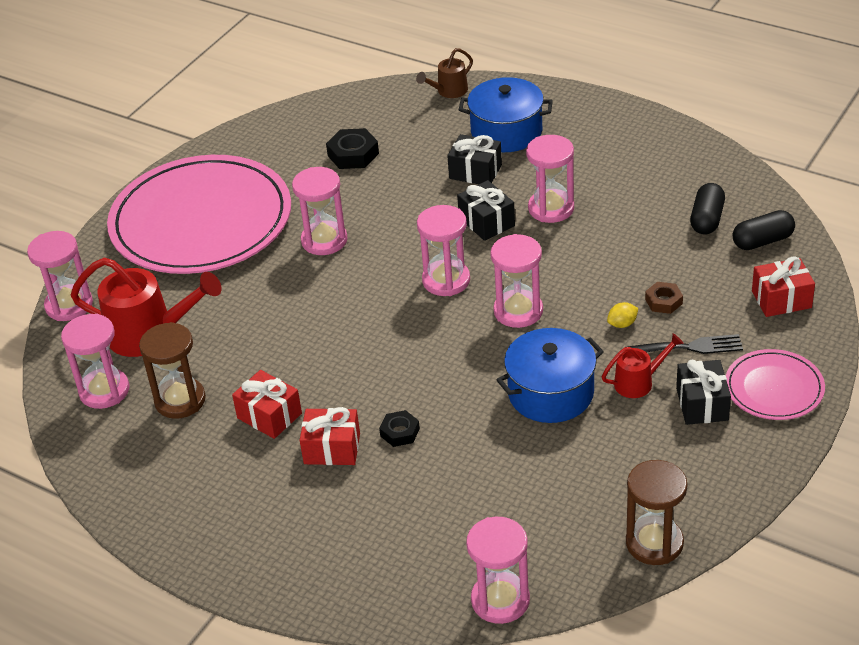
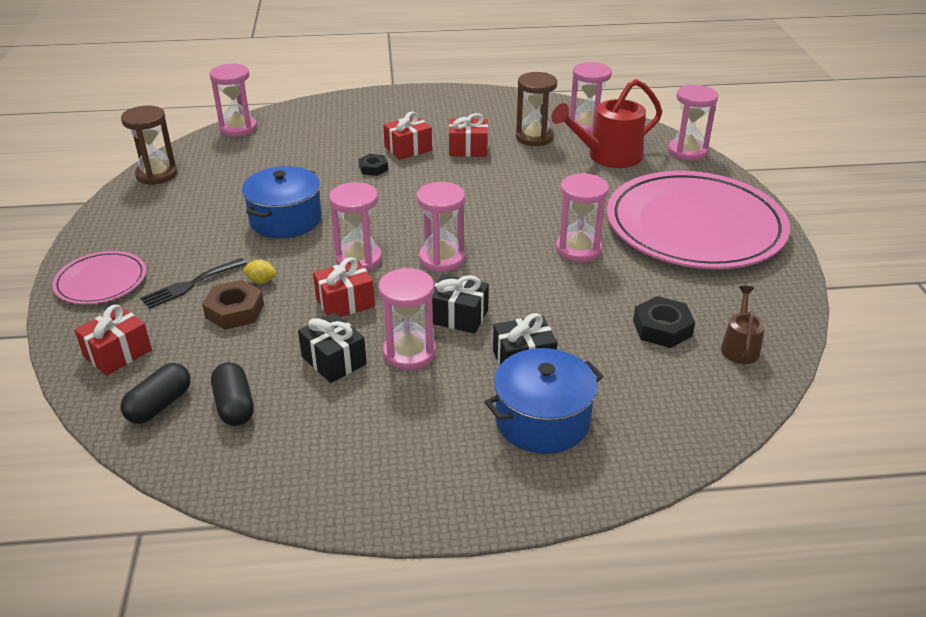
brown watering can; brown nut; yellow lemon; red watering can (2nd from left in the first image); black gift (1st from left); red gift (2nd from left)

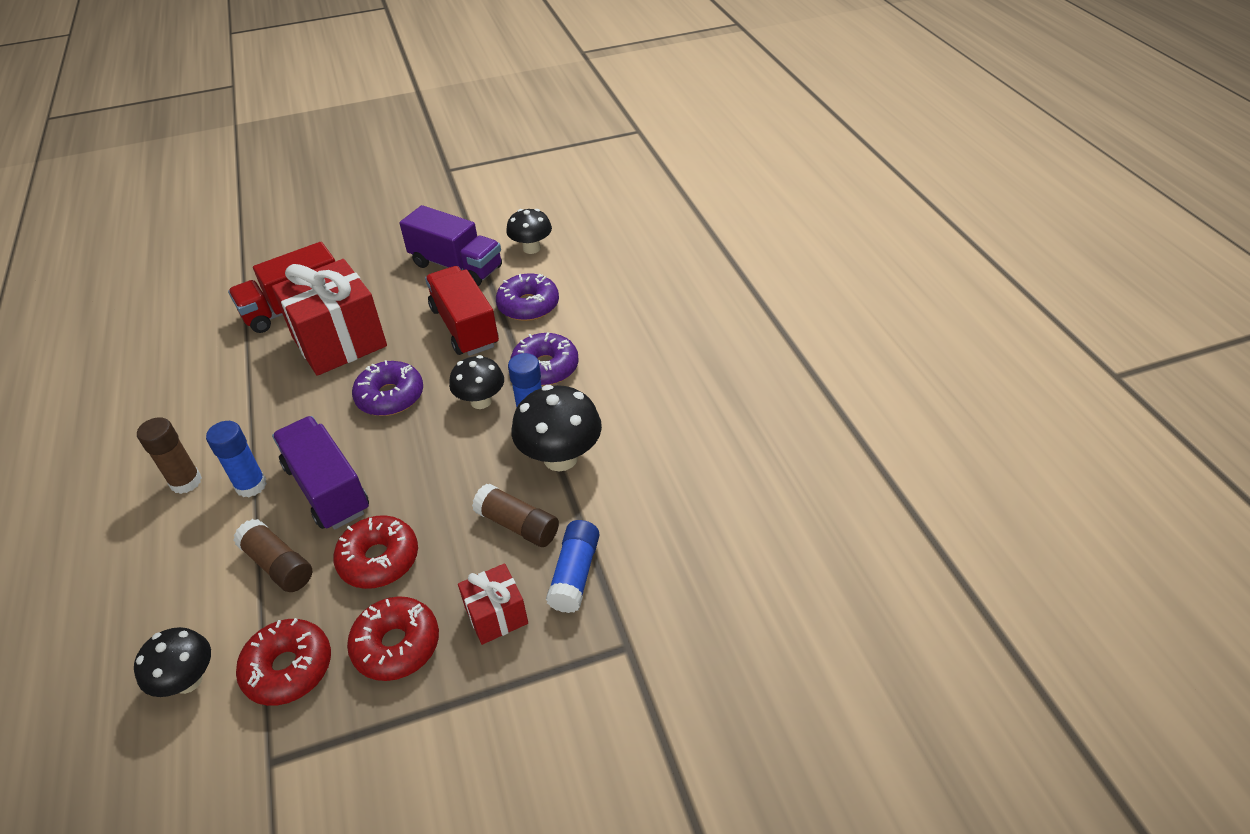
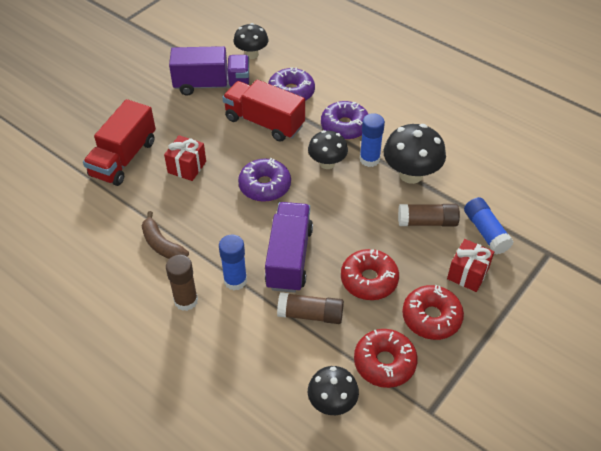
red gift (1st from left); purple truck (2nd from left); brown banana

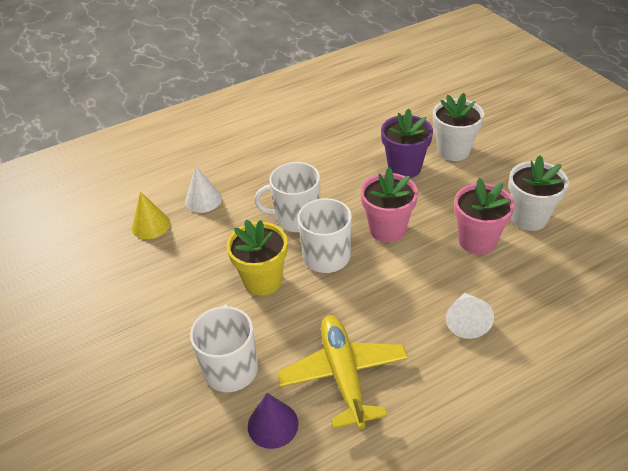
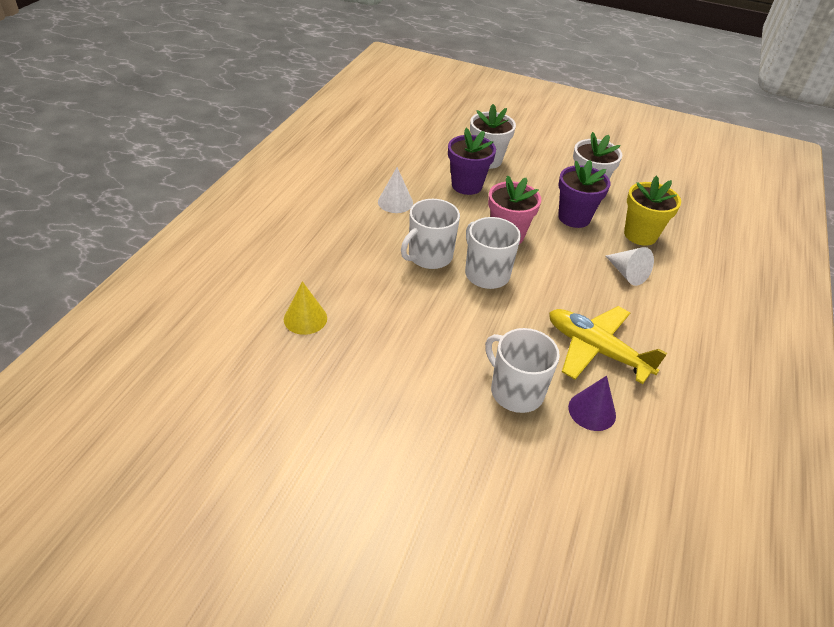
white cone (1st from left); purple flower pot (2nd from left); yellow flower pot

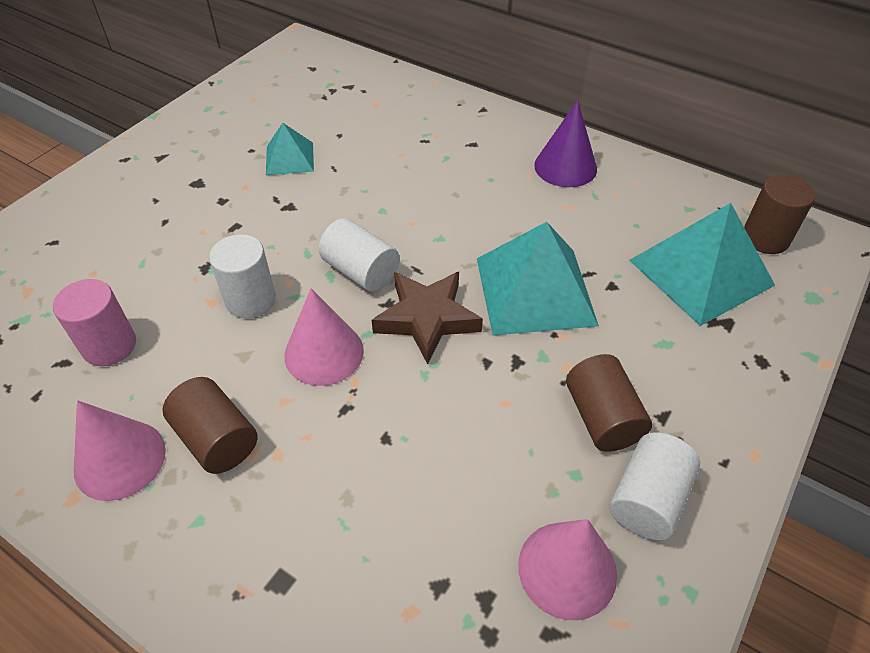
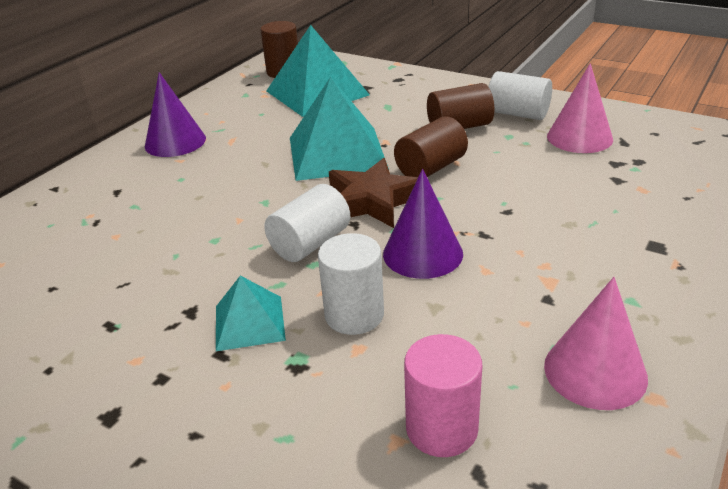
turquoise pyramid (1st from left); purple cone (2nd from left); brown cylinder (2nd from left)

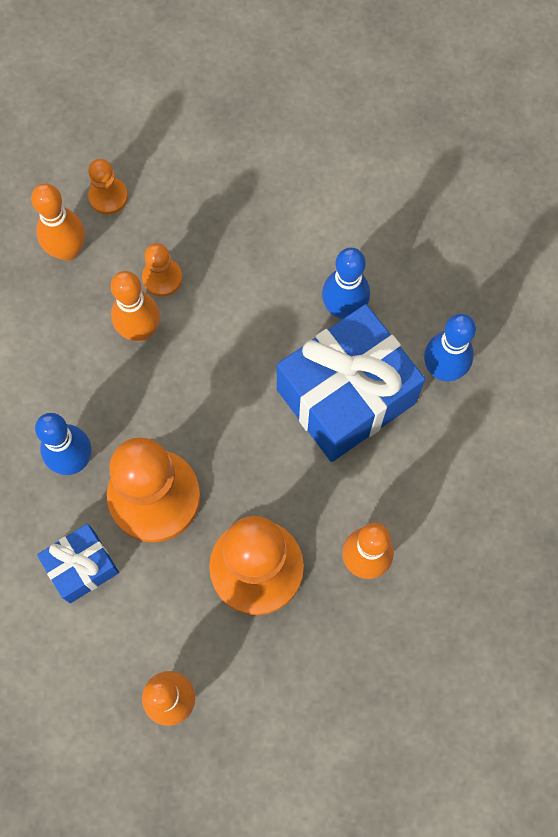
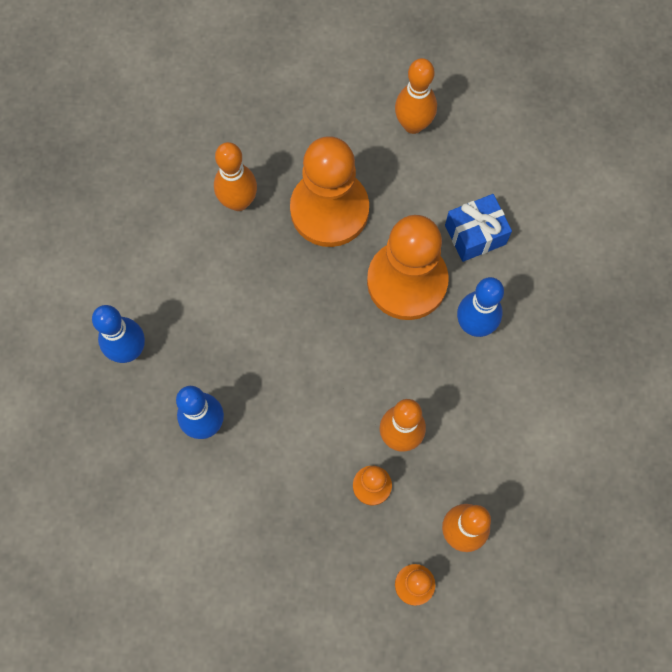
blue gift (2nd from left in the first image)

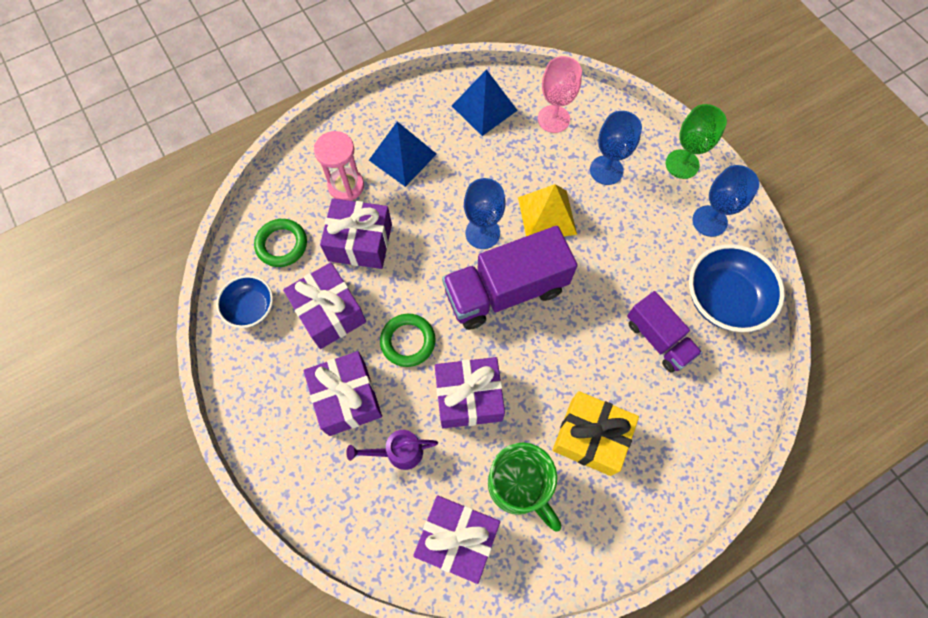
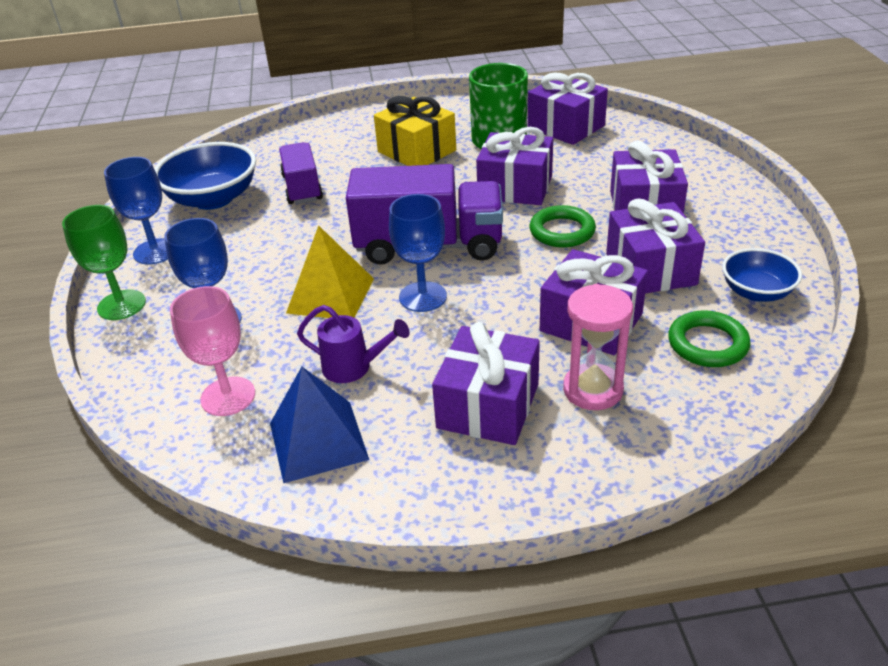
purple gift (1st from left); purple watering can

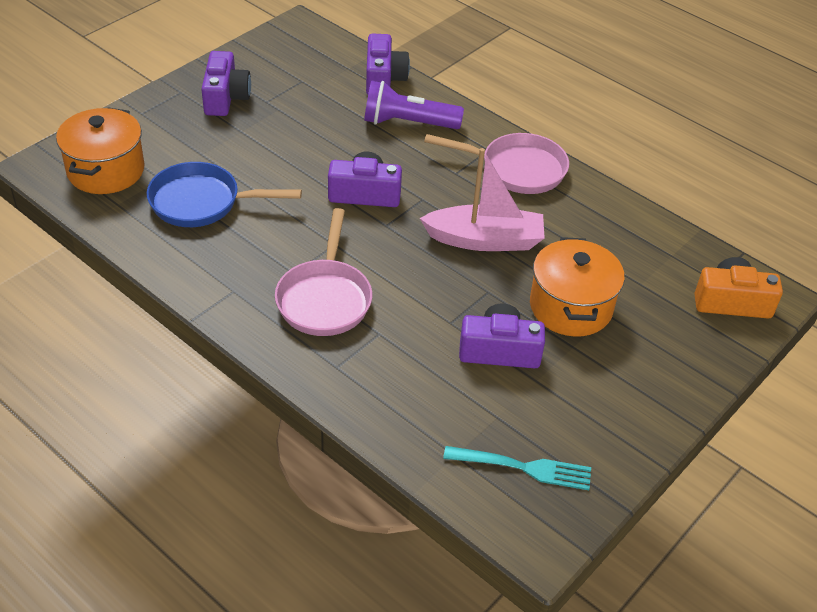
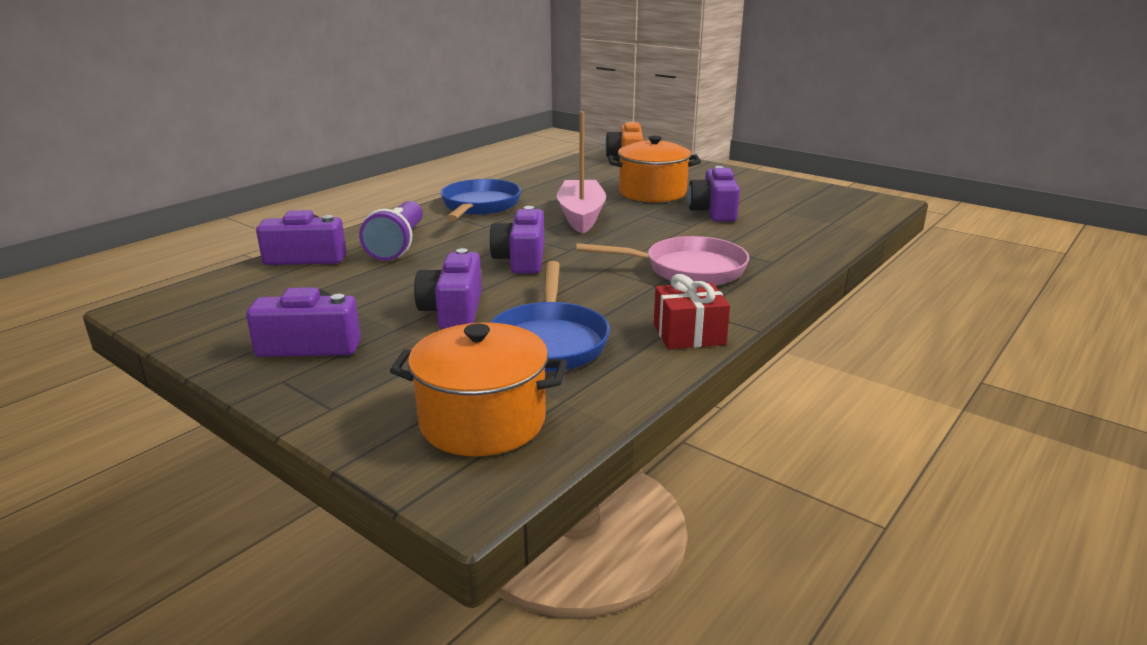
blue pan (1st from left); turquoise fork; purple camera (3rd from left); red gift

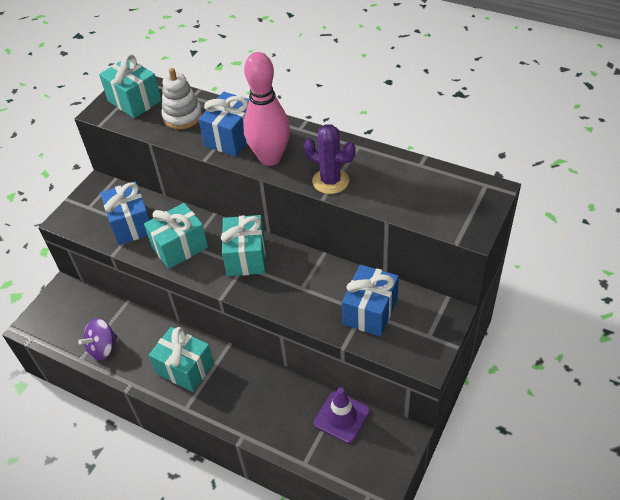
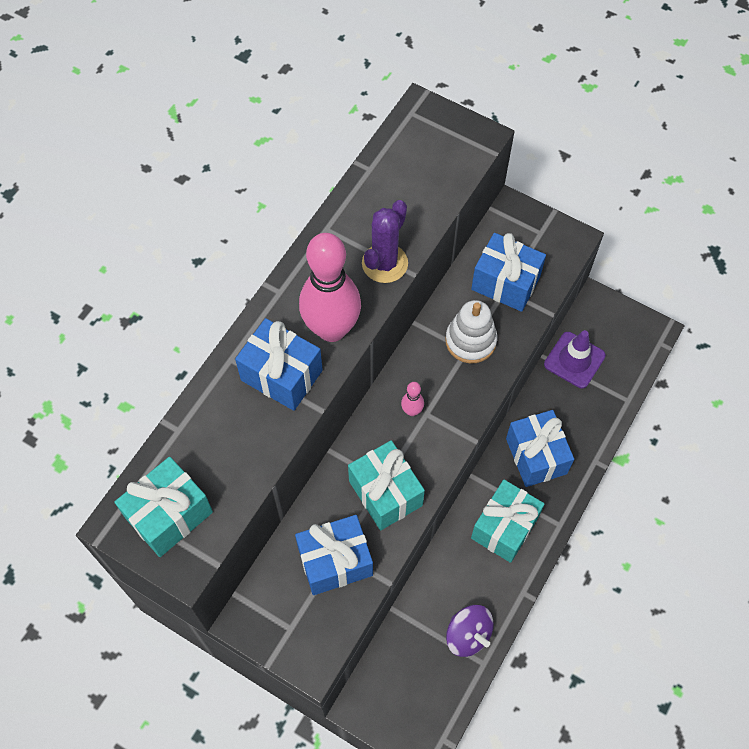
white stacking toy; pink bowling pin (2nd from left); blue gift (4th from left)

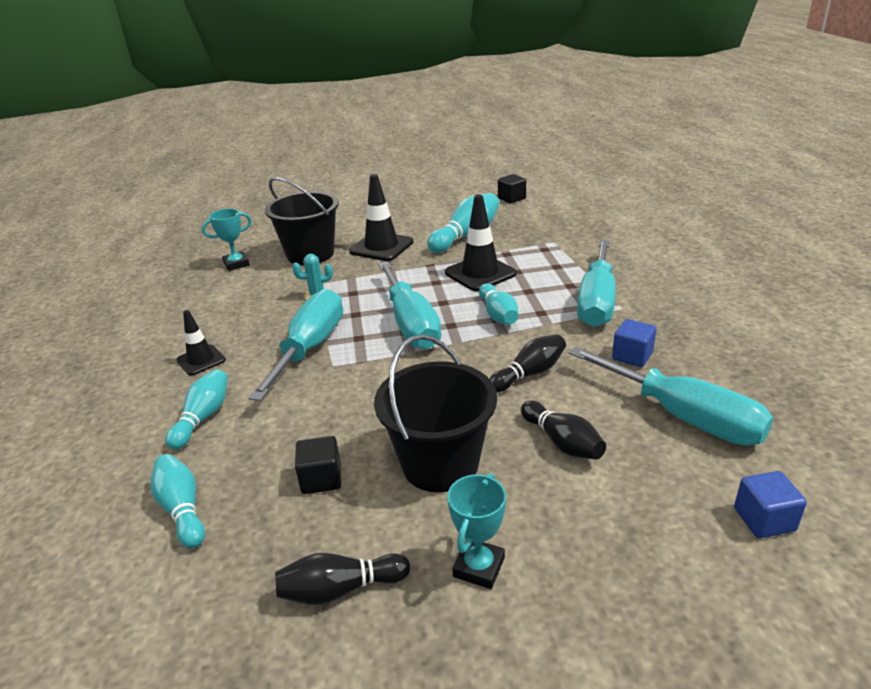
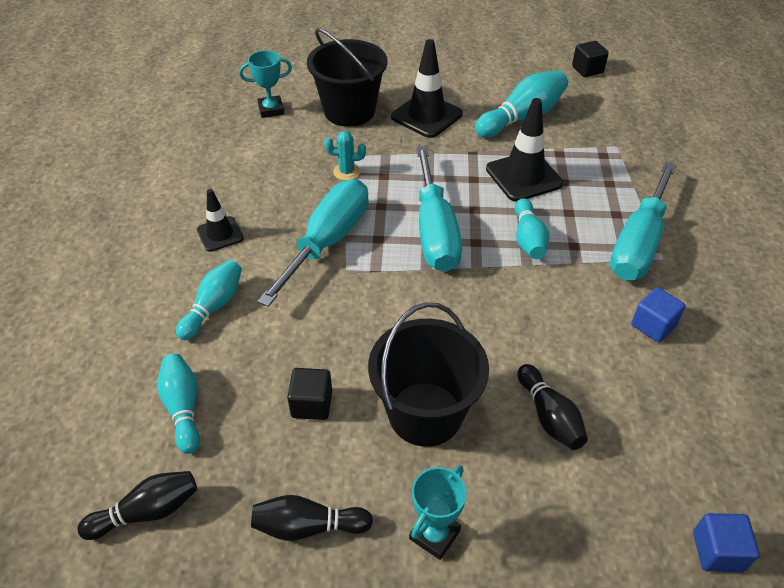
black bowling pin (1st from left); turquoise screwdriver (4th from left in the first image)

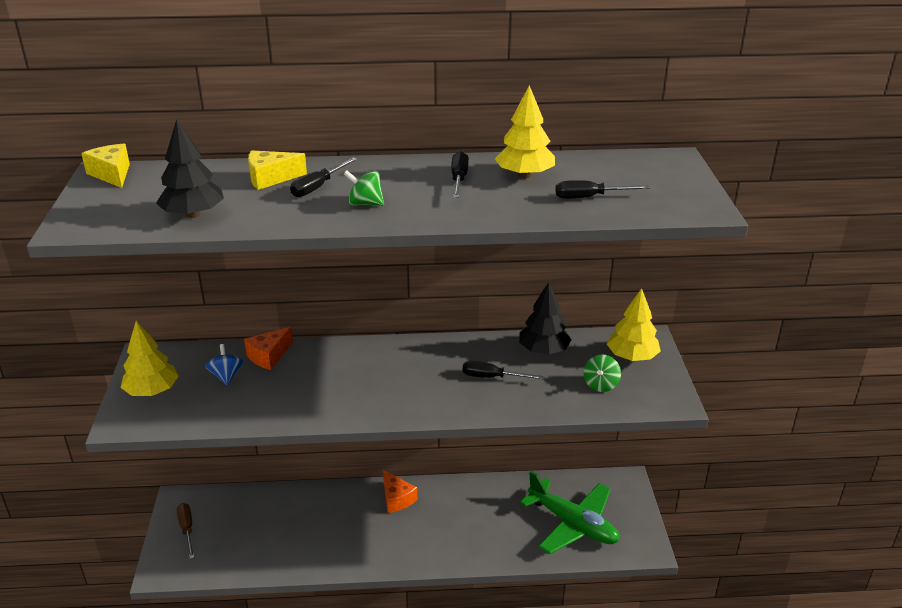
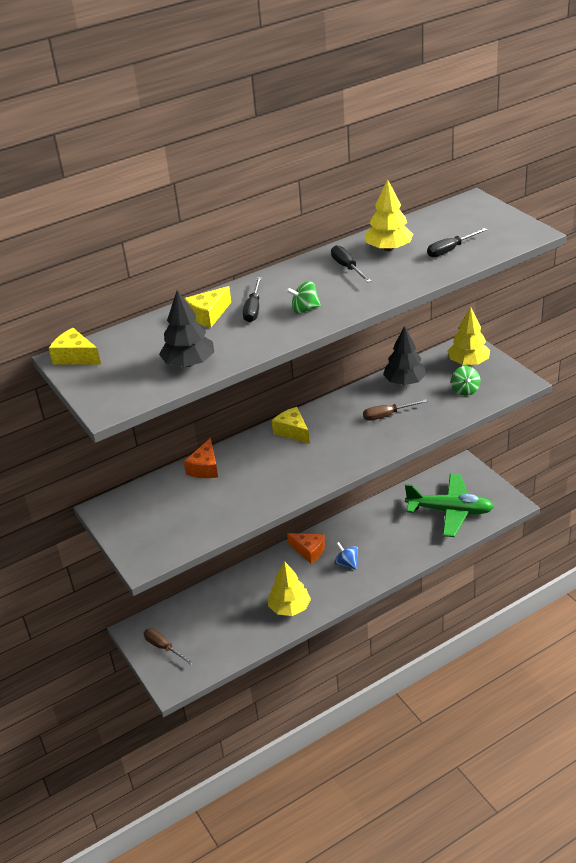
yellow tree (1st from left); blue spinning top; brown screwdriver (2nd from left); yellow cheese (3rd from left)

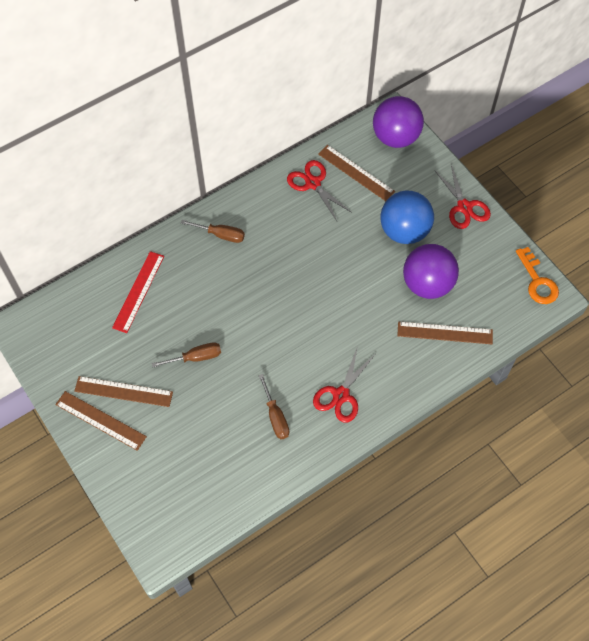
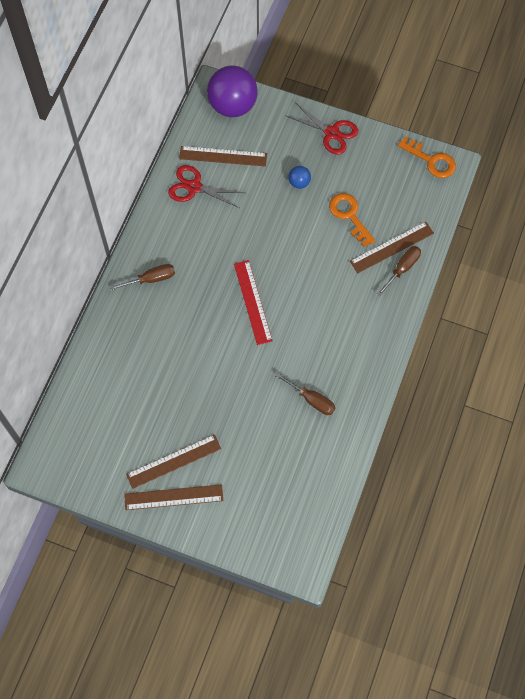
blue ball; orange key (1st from left); red ruler; brown screwdriver (3rd from left); red scissors (2nd from left in the first image)

